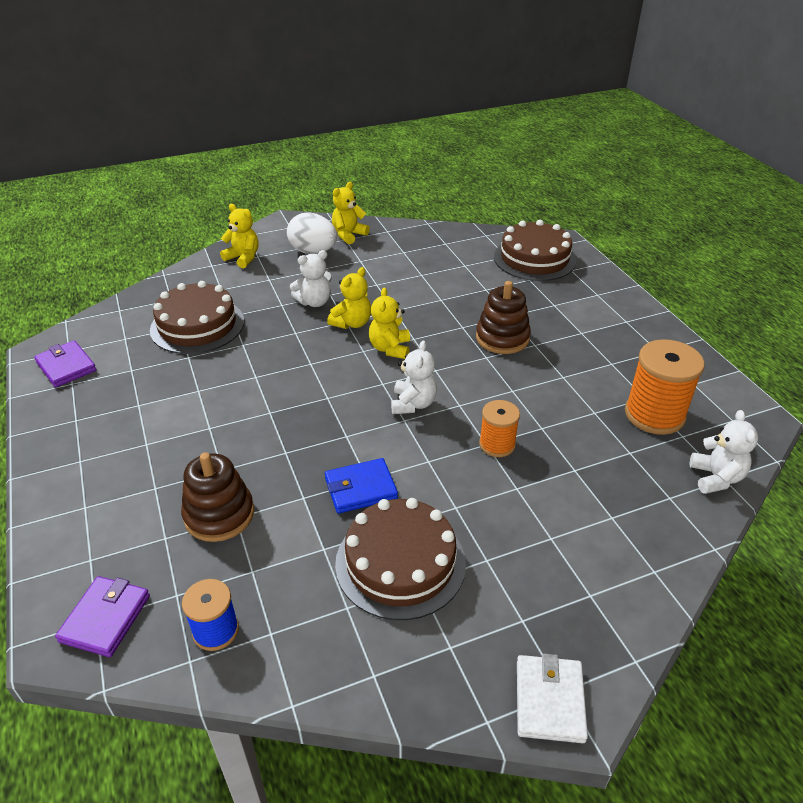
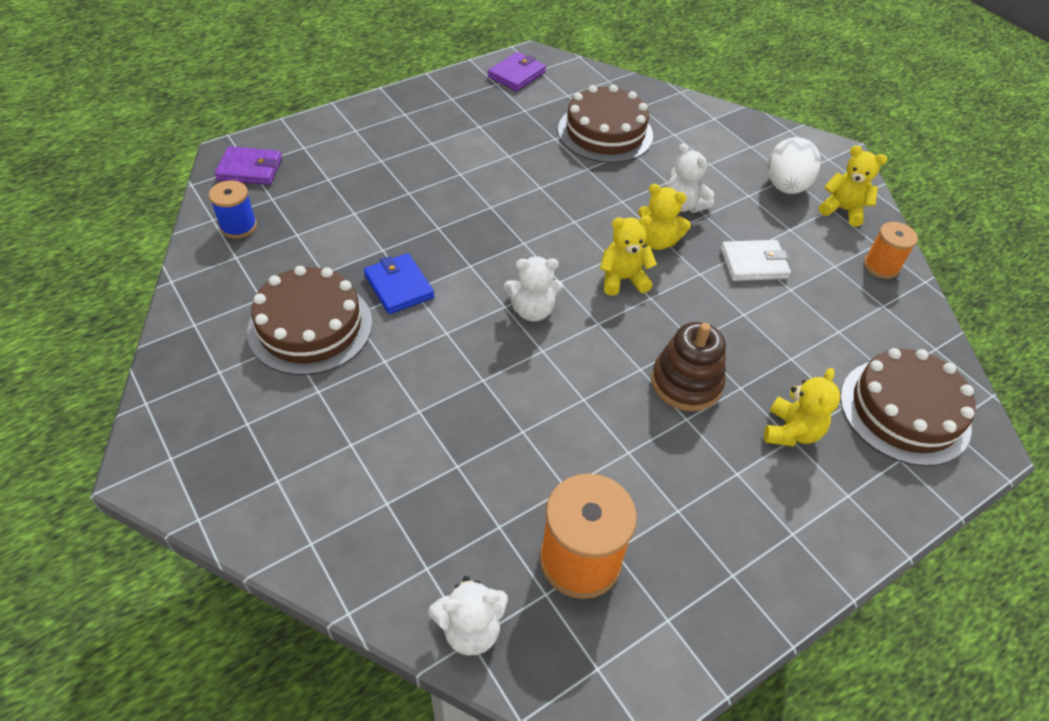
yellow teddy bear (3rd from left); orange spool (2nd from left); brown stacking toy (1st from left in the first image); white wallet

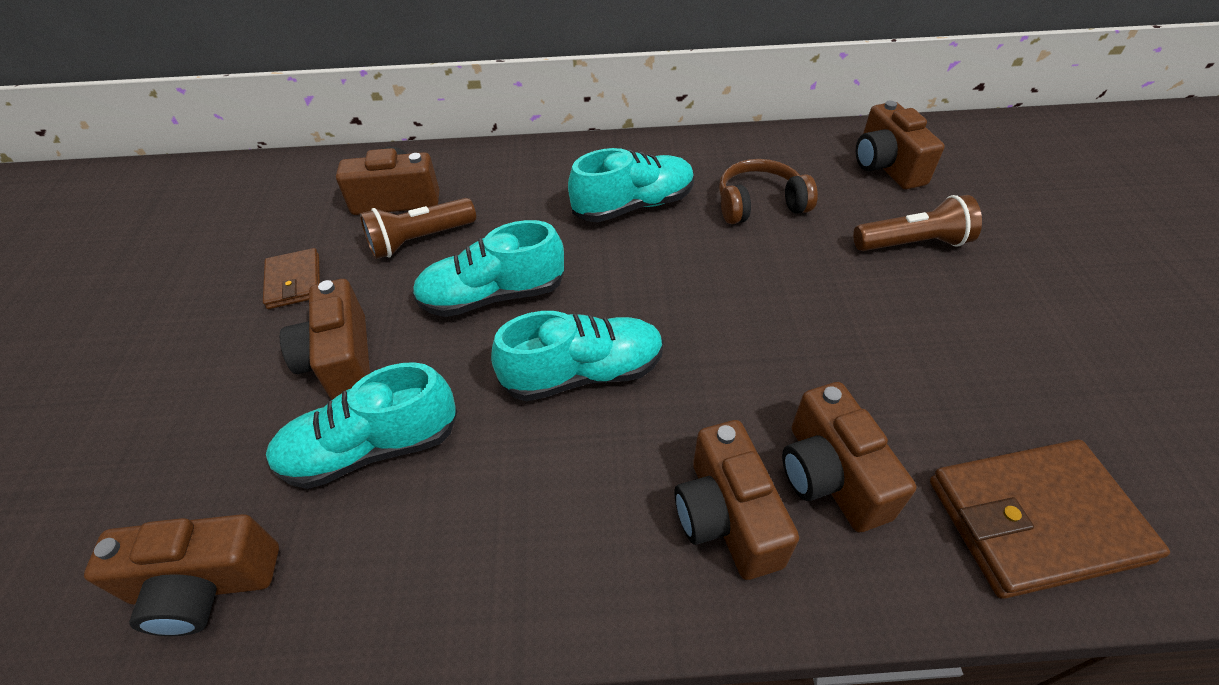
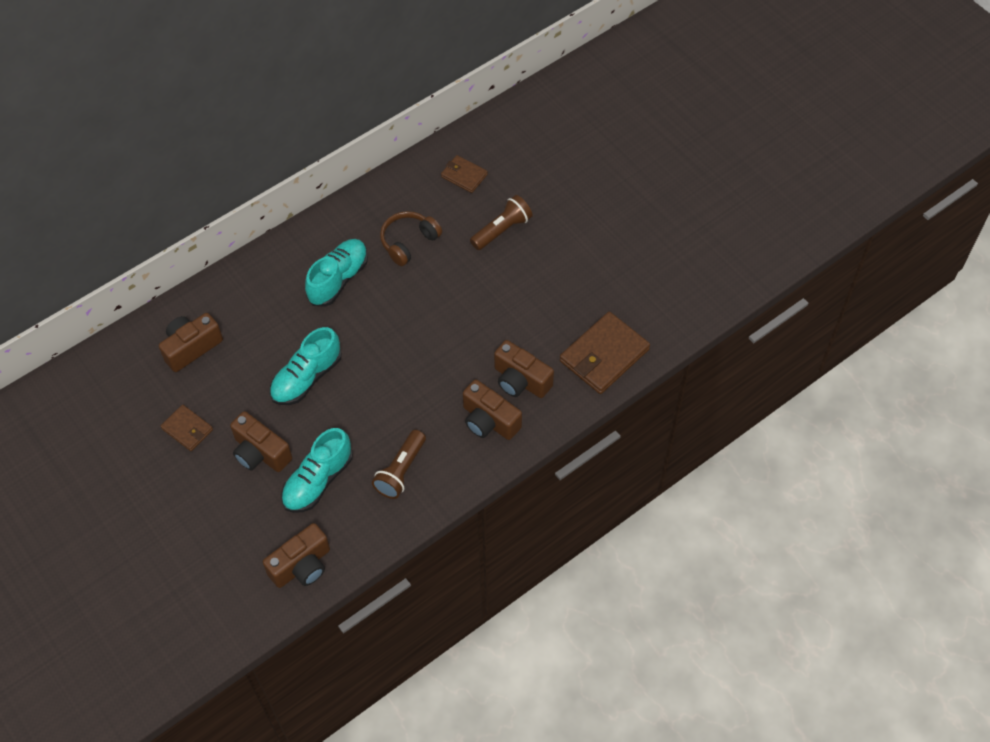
brown wallet (2nd from left); brown flashlight (1st from left); turquoise shoe (3rd from left in the first image)

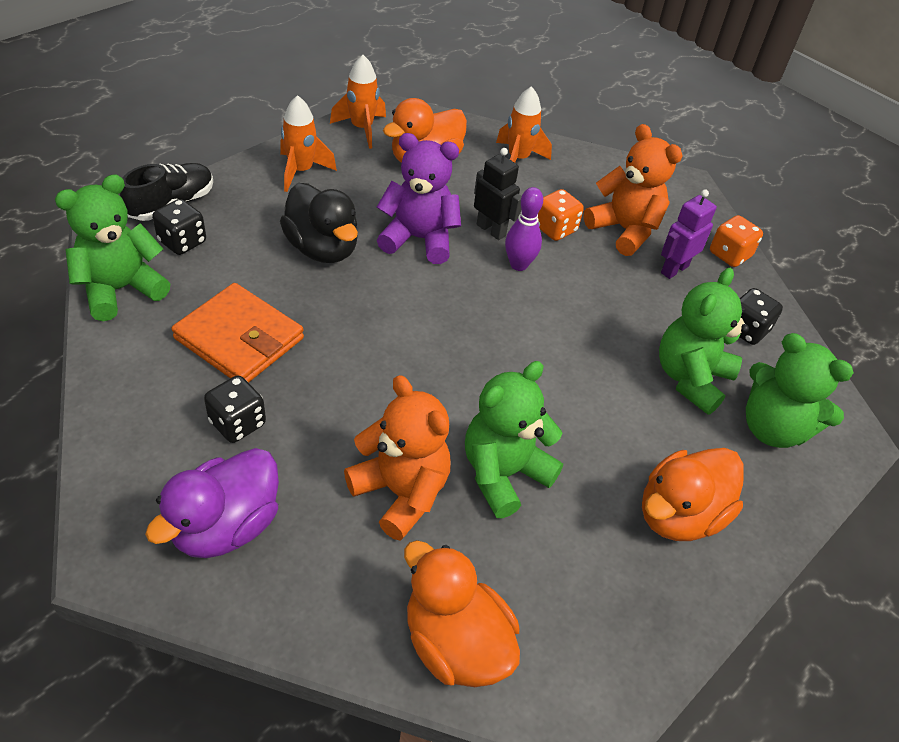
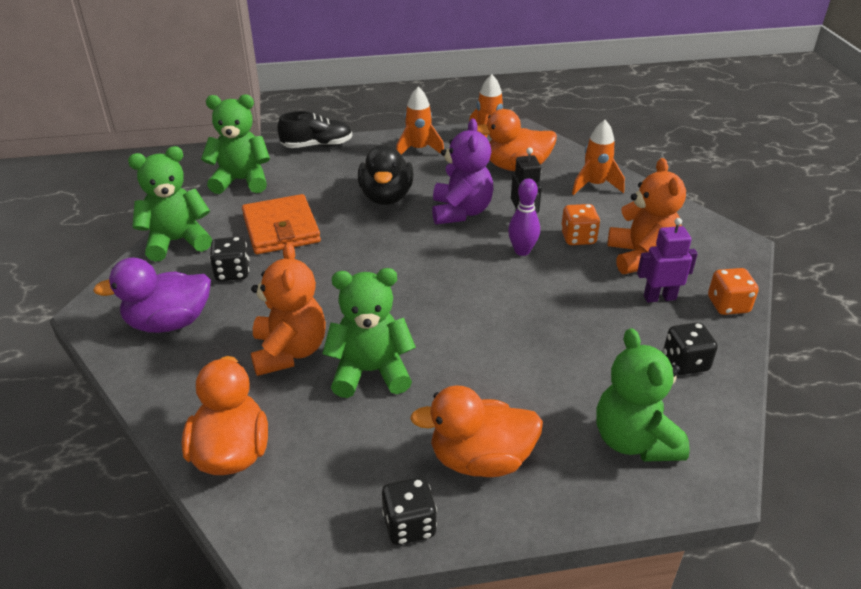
purple teddy bear; black dice (2nd from left); green teddy bear (1st from left)

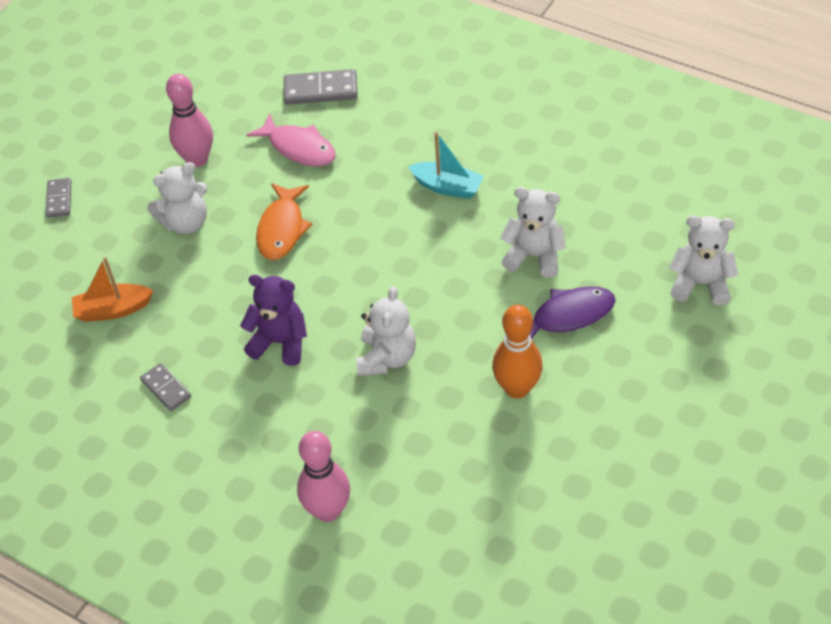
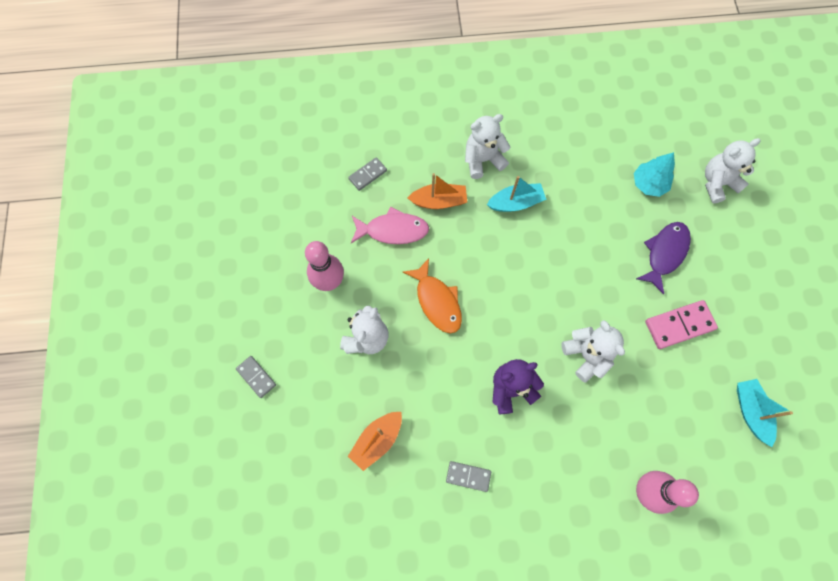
grey domino (2nd from left); white teddy bear (2nd from left); pink domino; turquoise tree; orange boat (2nd from left); turquoise boat (2nd from left)

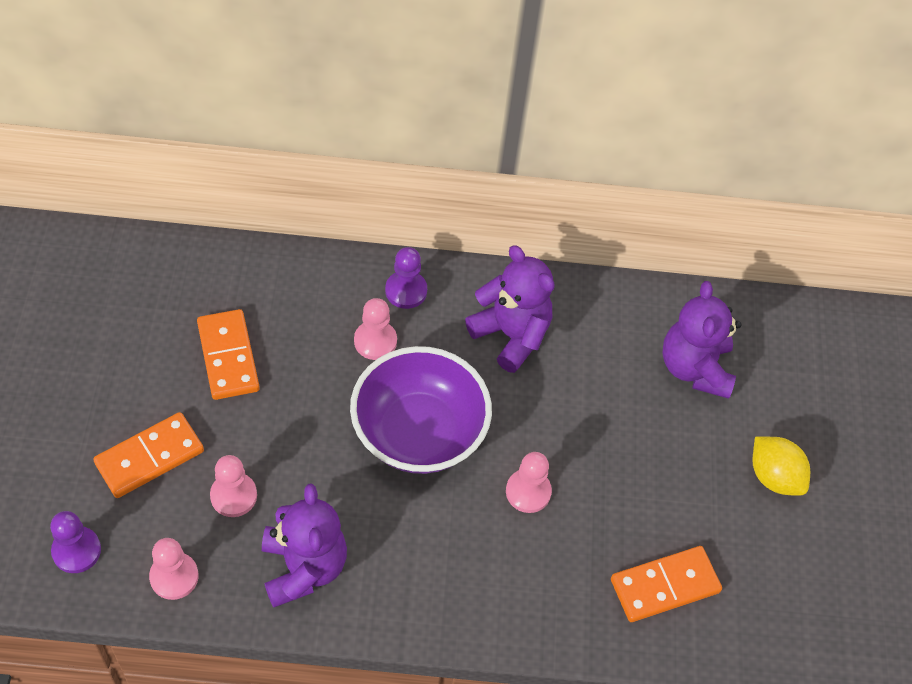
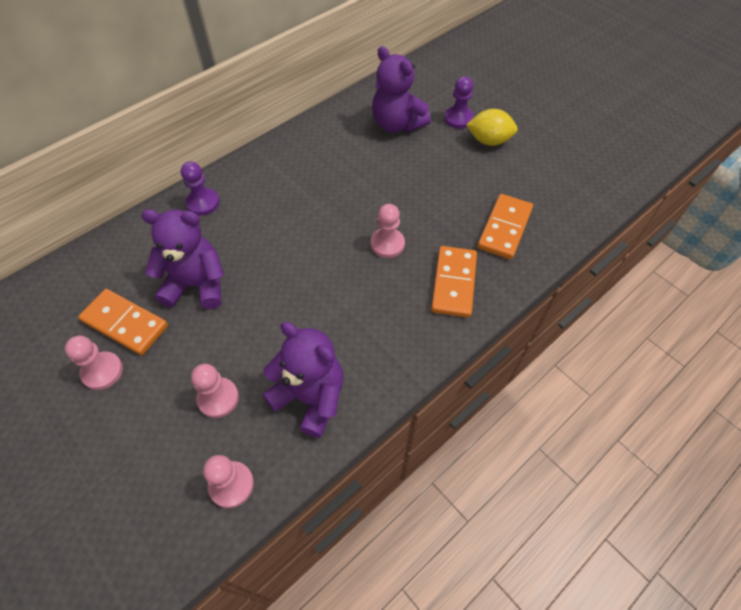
purple teddy bear (1st from left); pink pawn (1st from left); purple bowl; orange domino (2nd from left); purple pawn (2nd from left)

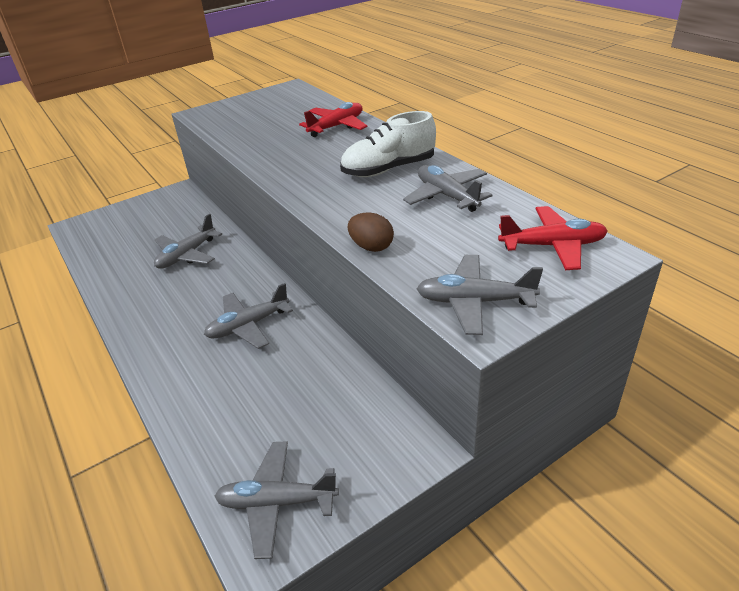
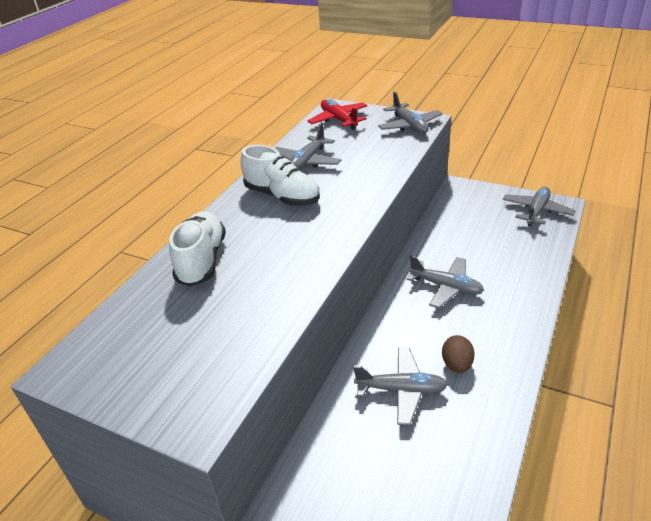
white shoe (1st from left); brown egg; grey plane (5th from left)

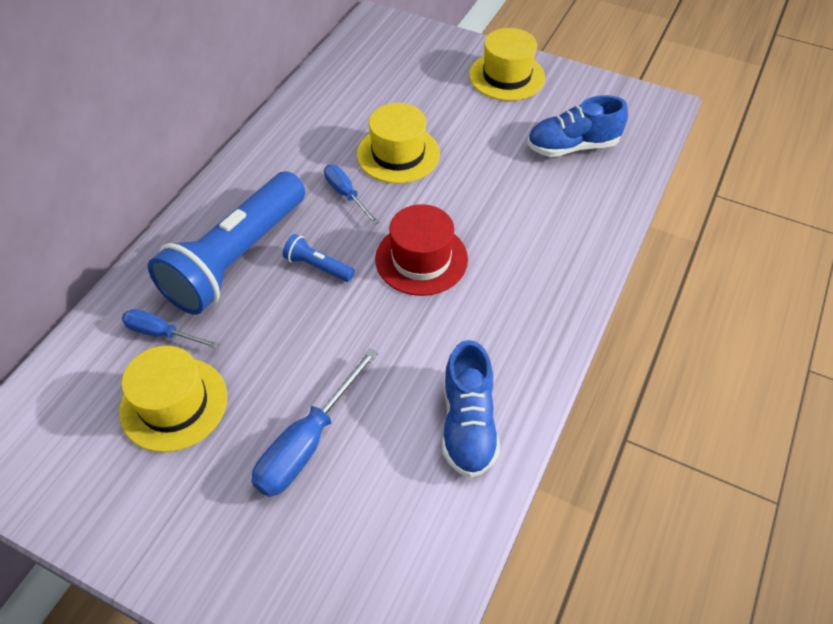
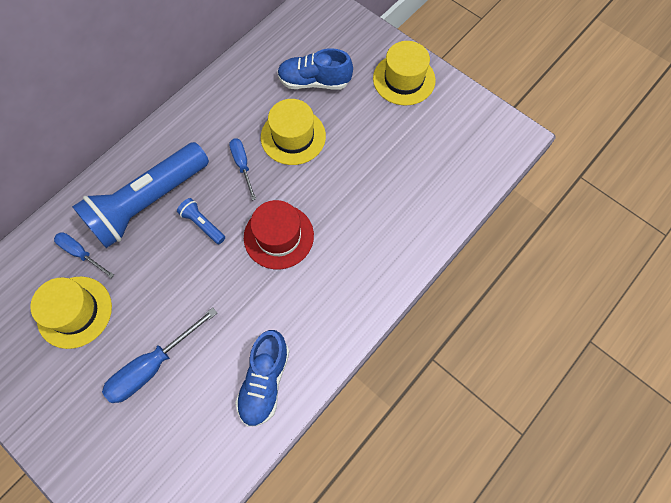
blue shoe (2nd from left)

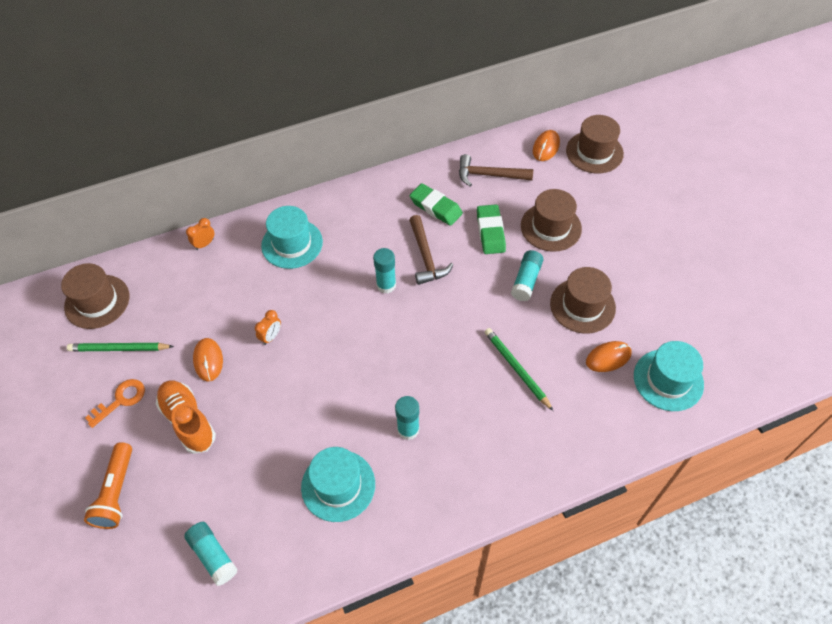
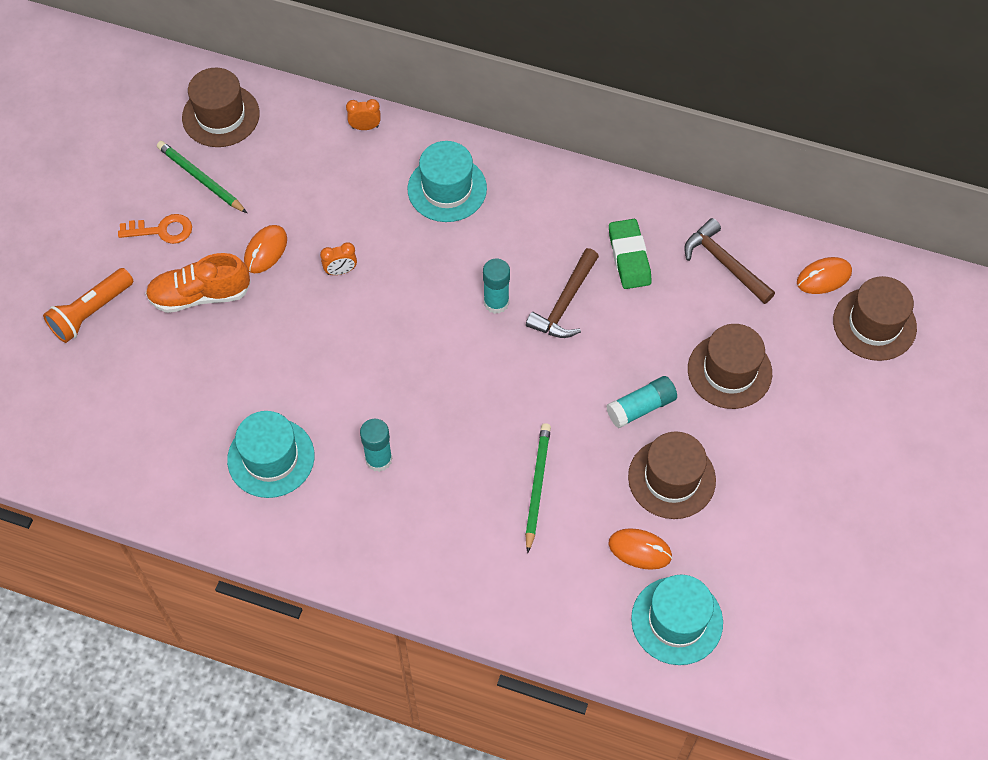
green eraser (2nd from left in the first image); orange shoe; turquoise glue stick (1st from left in the first image)

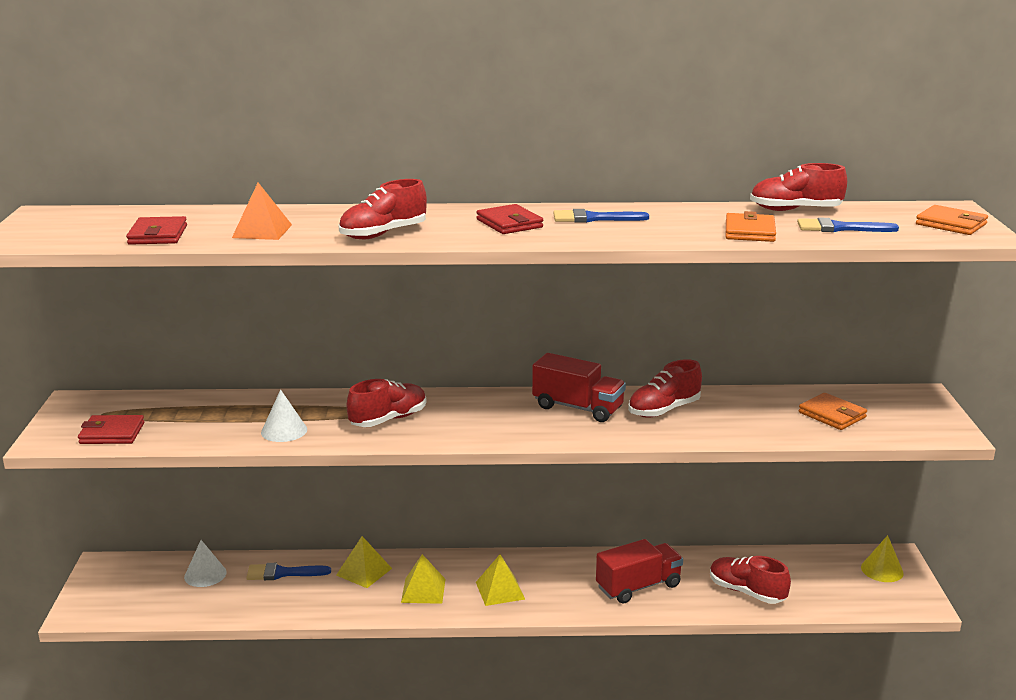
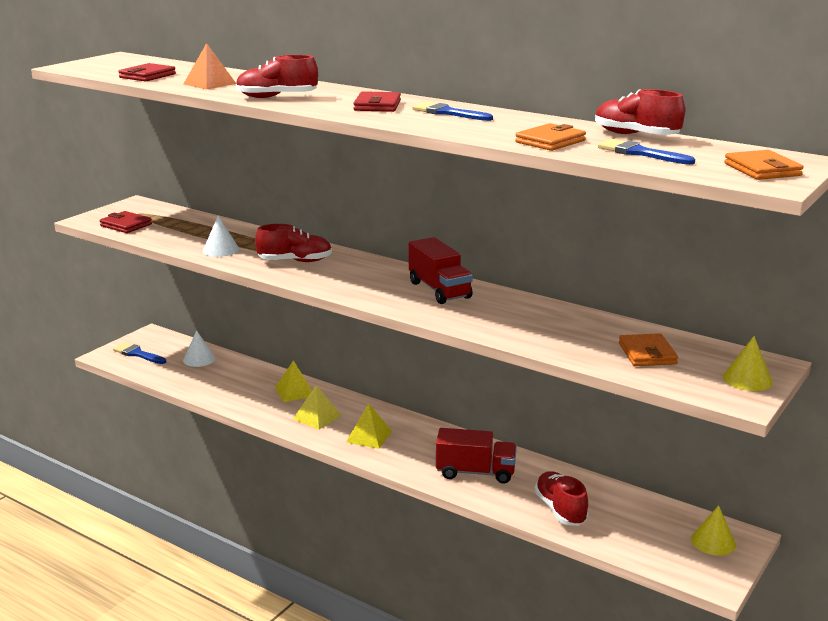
red shoe (3rd from left in the first image); blue brush (1st from left); yellow cone (2nd from left)

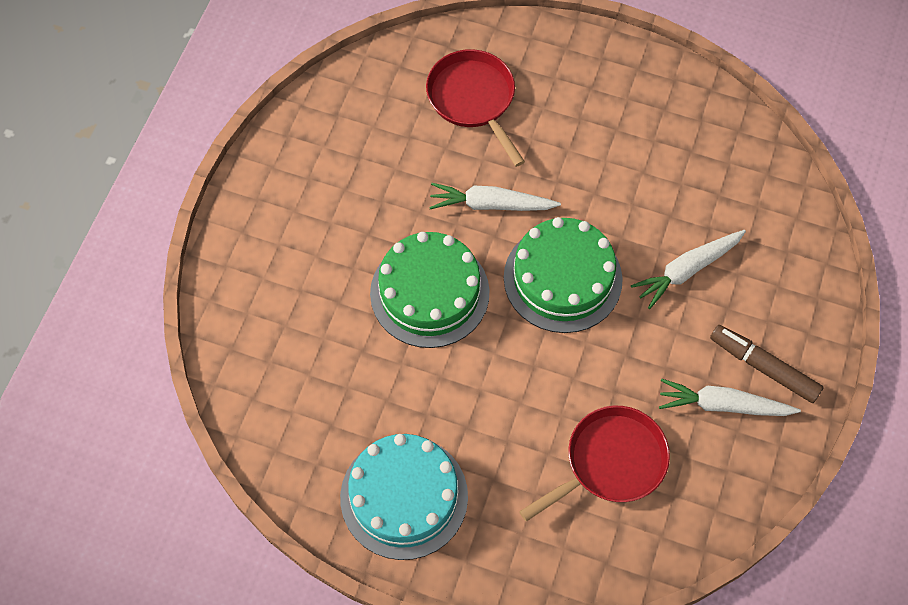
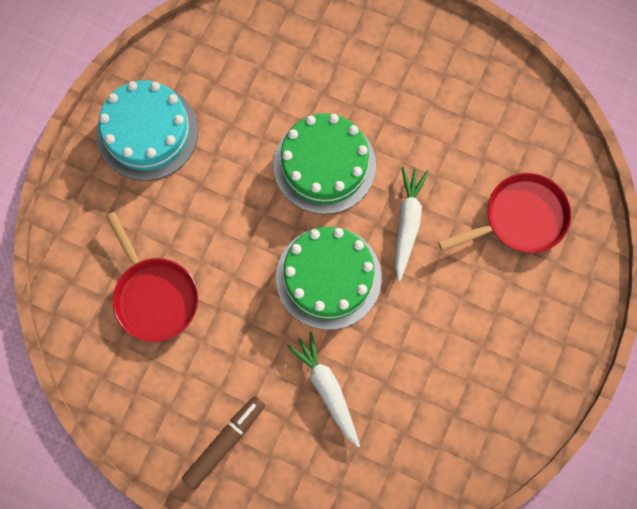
white carrot (3rd from left in the first image)

